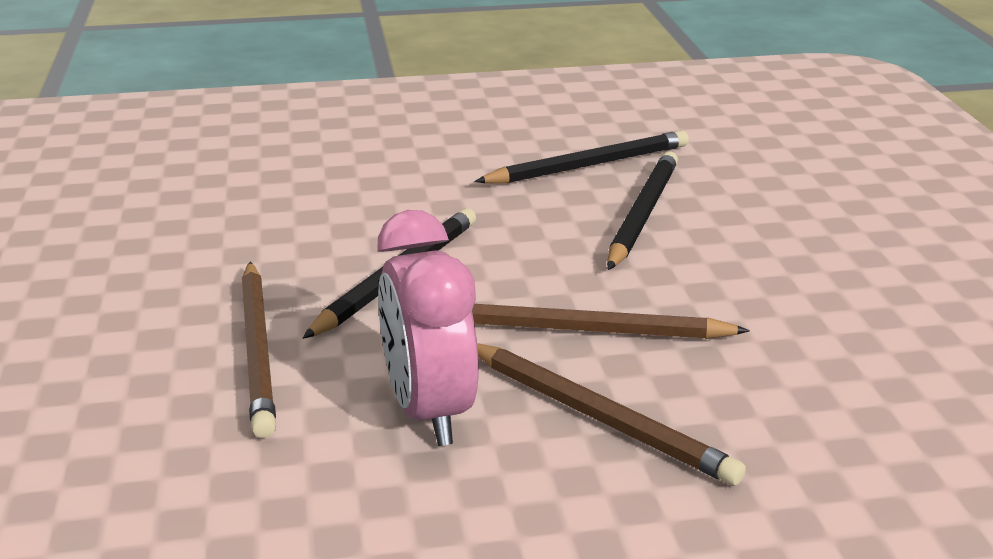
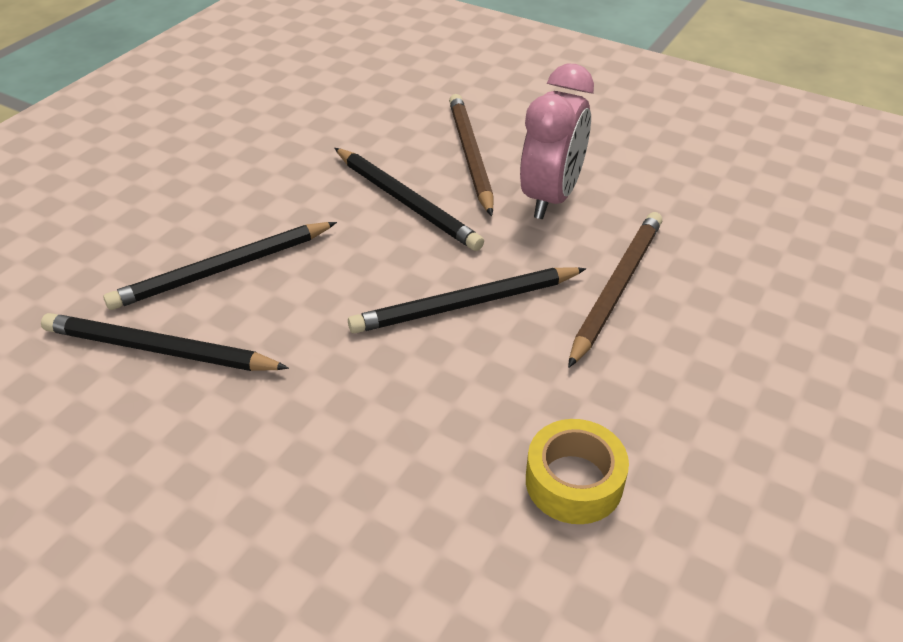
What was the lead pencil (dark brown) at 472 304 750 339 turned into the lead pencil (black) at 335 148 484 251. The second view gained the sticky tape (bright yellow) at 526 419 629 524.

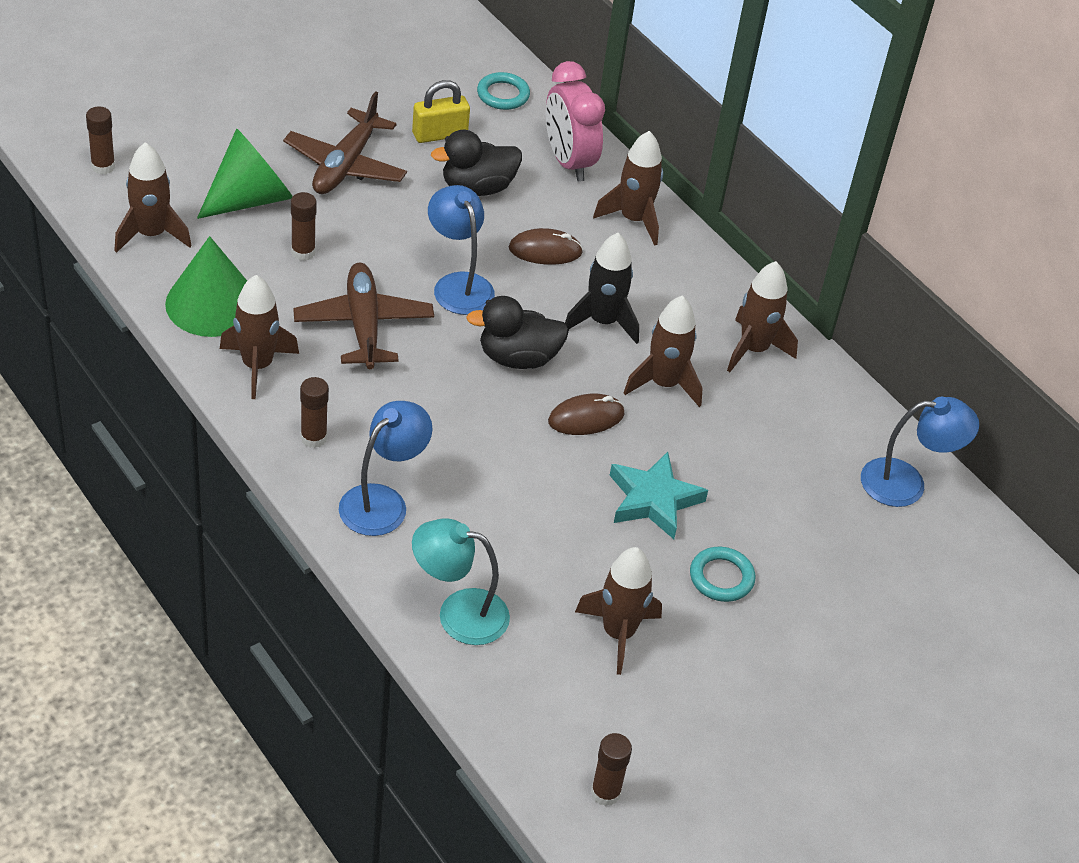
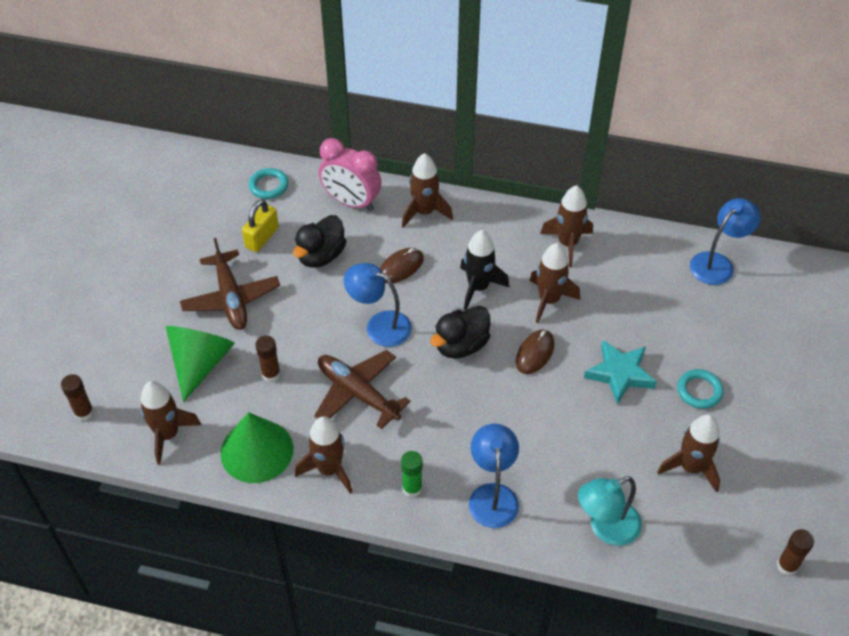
What was the stick of glue (dark brown) at 300 377 329 448 turned into the stick of glue (emerald) at 401 451 423 497.

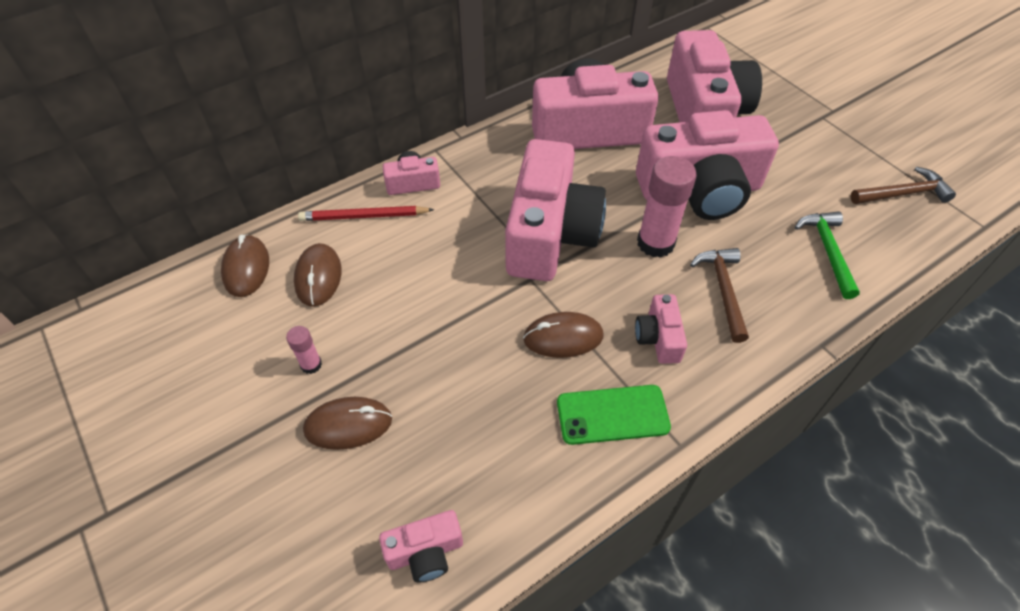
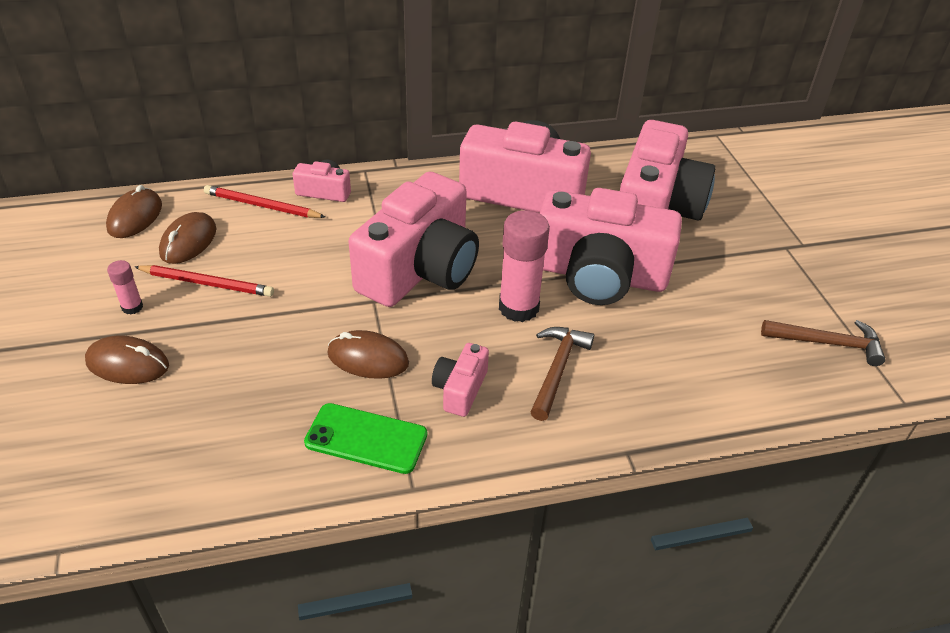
The second view lost the hammer (emerald) at 795 211 860 299. The second view lost the camera (pink) at 379 510 463 582. The second view gained the lead pencil (crimson) at 135 265 274 297.

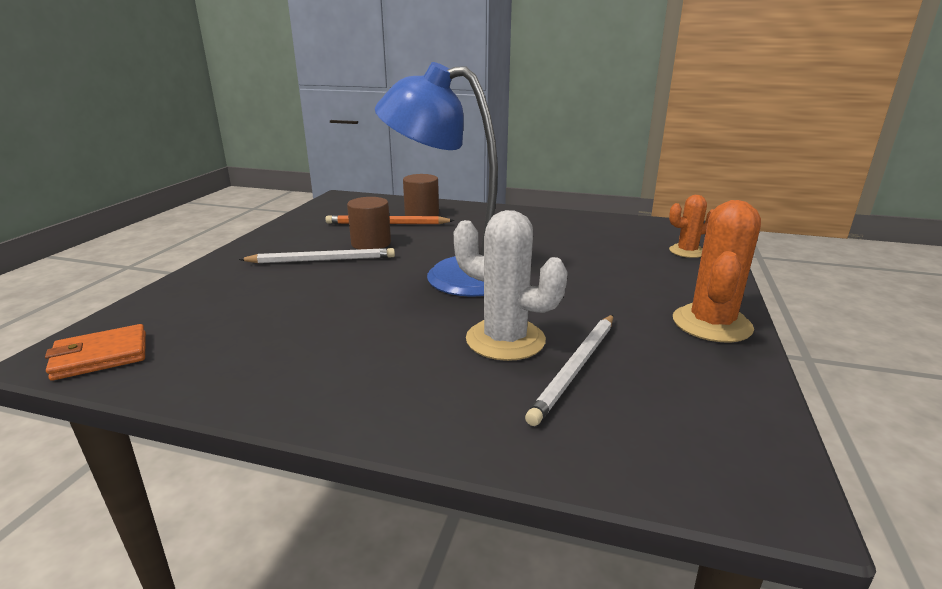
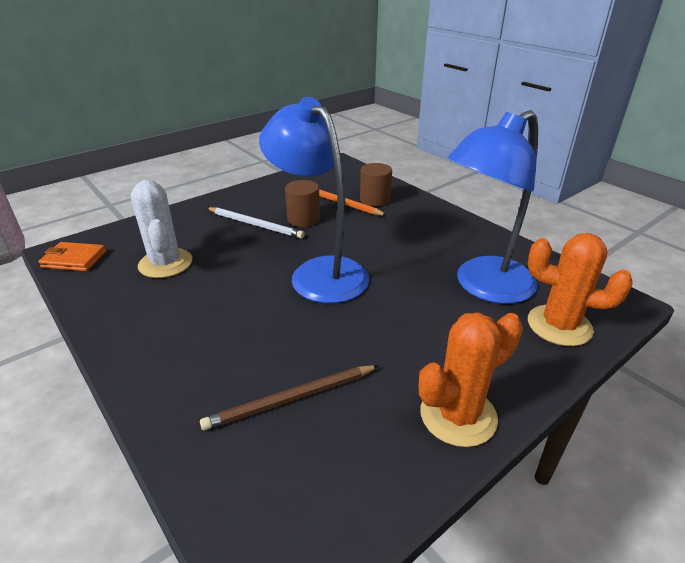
The size of the cactus (orange-coloured) at 669 195 714 258 changed by a factor of 1.65. The cactus (white) ended up elsewhere, having gone from 454 210 568 361 to 131 180 192 278. What was the lead pencil (white) at 525 315 613 426 turned into the lead pencil (dark brown) at 200 365 379 431. The second view gained the desk lamp (royal blue) at 448 110 538 304.

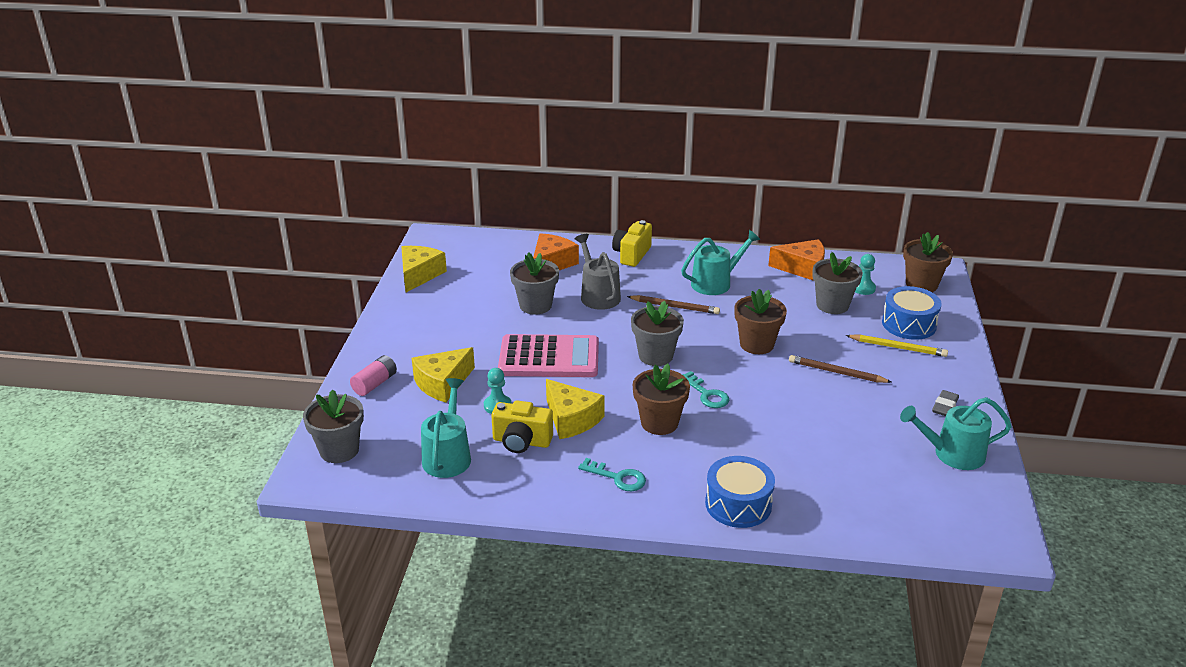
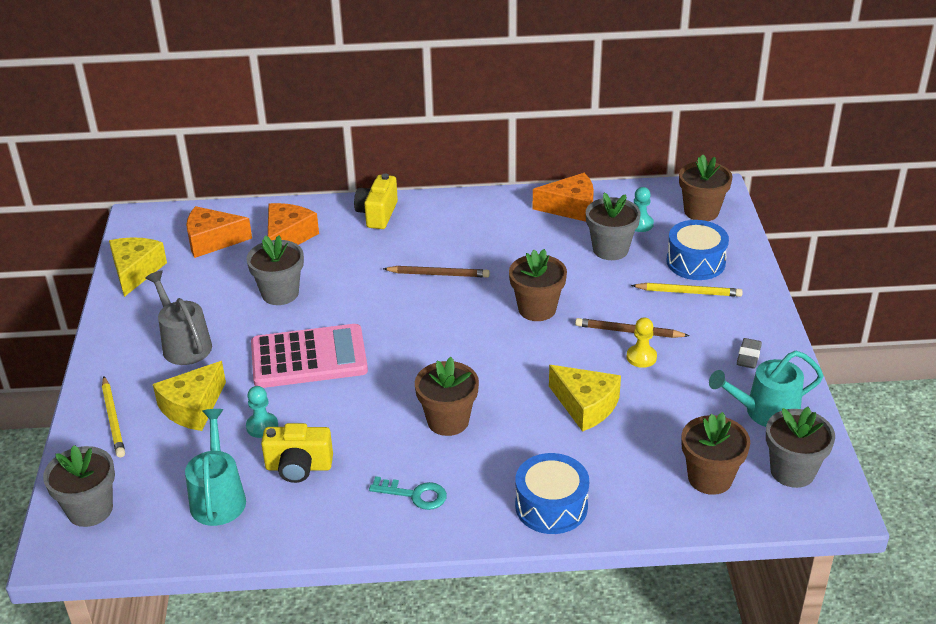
The second view lost the sprinkling can (turquoise) at 681 230 760 295. The sprinkling can (ash-grey) ended up elsewhere, having gone from 575 234 621 310 to 146 270 212 365. The plant pot (ash-grey) ended up elsewhere, having gone from 631 301 684 366 to 766 407 835 488. Where the AA battery (pink) stood at 350 355 397 396, the lead pencil (bright yellow) came to stand at 102 376 125 458. The second view lost the key (turquoise) at 682 371 729 408. The cheese (bright yellow) ended up elsewhere, having gone from 546 379 605 439 to 549 365 621 432. The second view gained the cheese (orange-coloured) at 186 206 252 258. The second view gained the pawn (bright yellow) at 627 317 657 368. The second view gained the plant pot (dark brown) at 682 412 750 495.

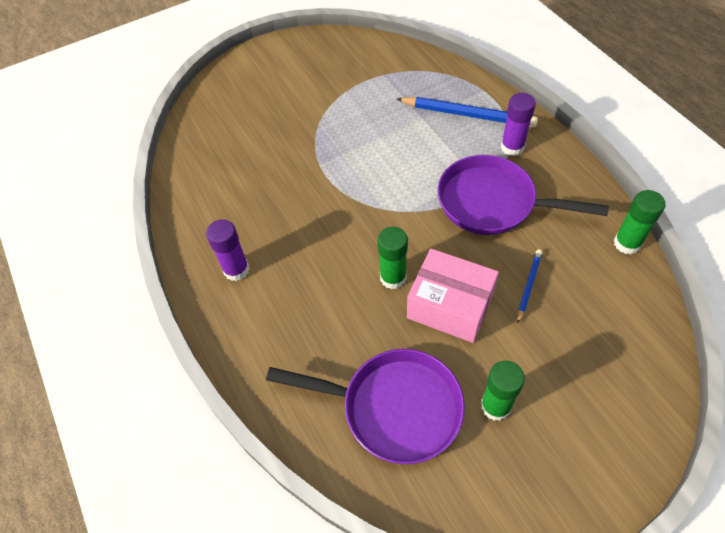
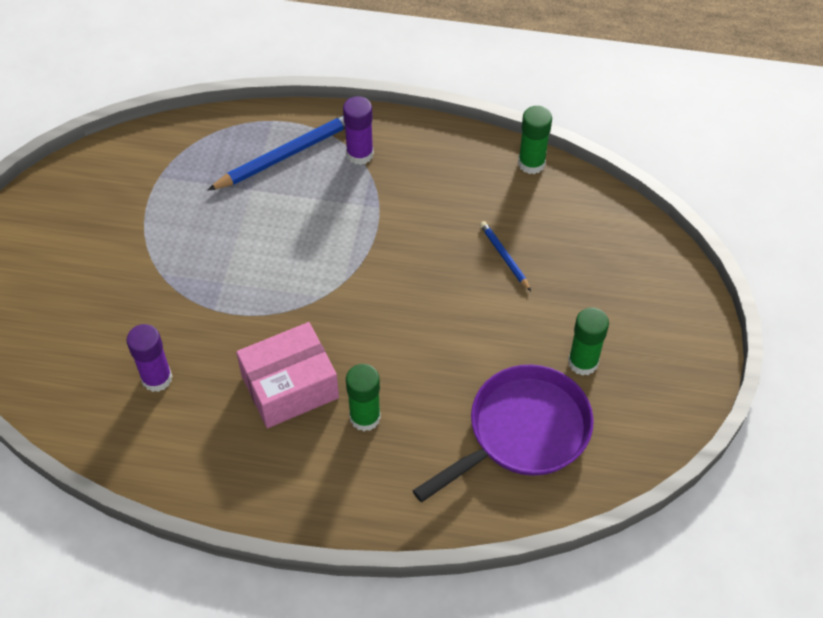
The second view lost the pan (royal purple) at 437 155 609 235. The stick of glue (royal purple) ended up elsewhere, having gone from 206 219 250 281 to 126 324 172 392. The stick of glue (emerald) ended up elsewhere, having gone from 378 227 408 289 to 346 364 381 431. The package (pink) ended up elsewhere, having gone from 407 249 499 343 to 236 322 339 428.

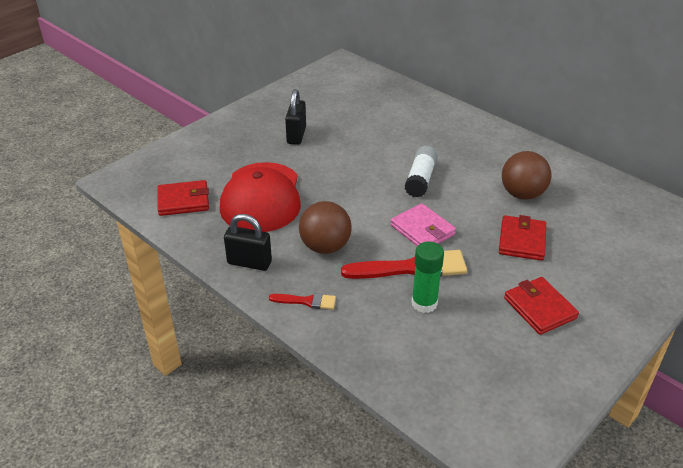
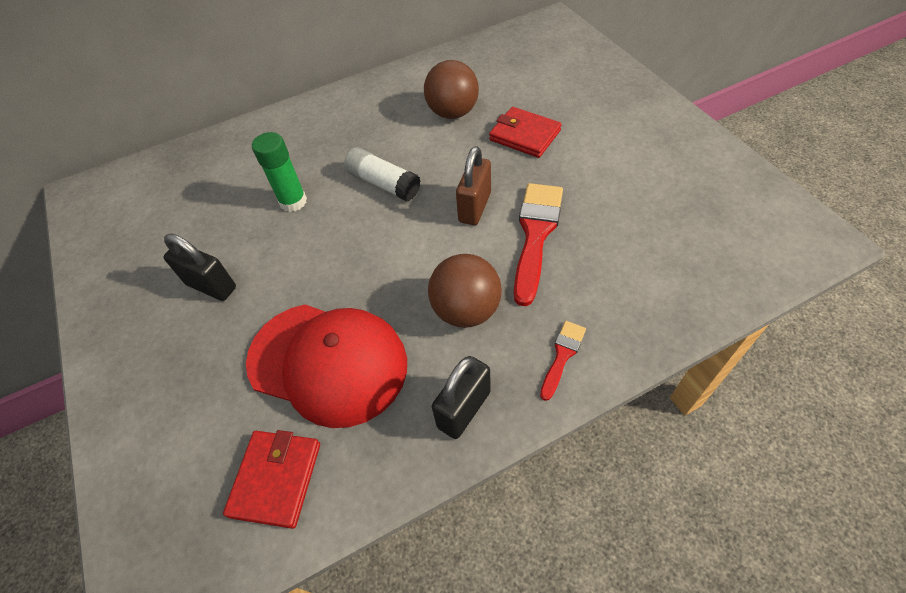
Where the card wallet (pink) stood at 390 203 456 246, the lock (dark brown) came to stand at 456 146 491 225. The stick of glue (emerald) ended up elsewhere, having gone from 411 241 444 313 to 252 132 307 212. The second view lost the card wallet (crimson) at 504 277 579 335.

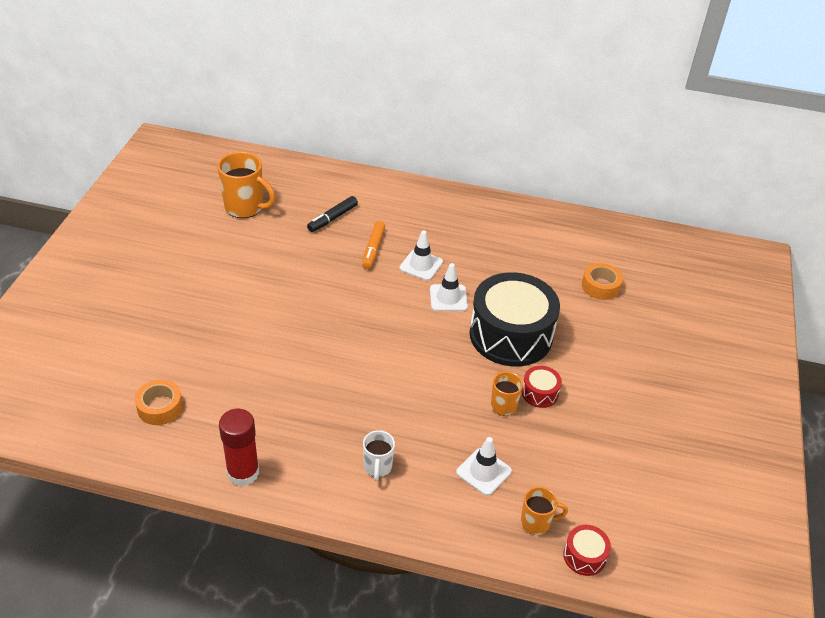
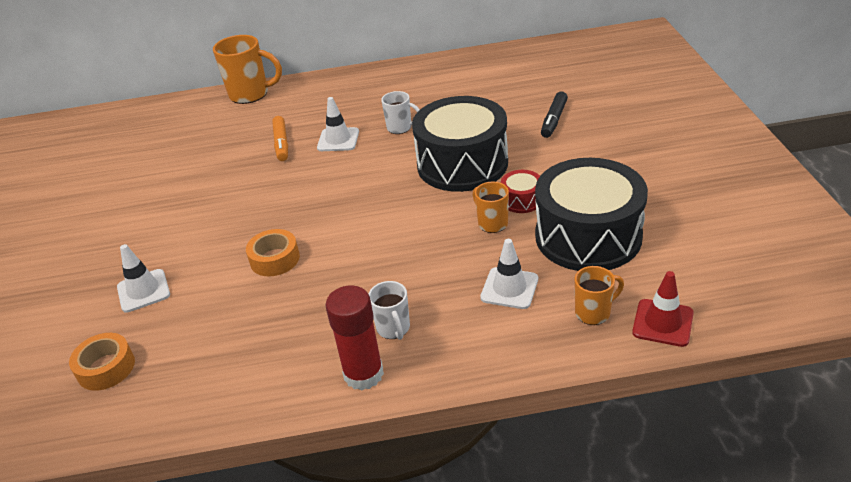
The tea mug (orange-coloured) ended up elsewhere, having gone from 217 152 276 218 to 213 35 282 104. The felt pen (black) ended up elsewhere, having gone from 307 196 358 232 to 541 91 568 138. The traffic cone (white) ended up elsewhere, having gone from 430 263 468 311 to 117 244 170 312. The sticky tape (orange-coloured) ended up elsewhere, having gone from 582 263 623 300 to 246 229 300 276. The stick of glue (crimson) ended up elsewhere, having gone from 219 409 259 486 to 325 285 384 390. Where the drum (crimson) stood at 563 525 611 576, the traffic cone (crimson) came to stand at 632 271 694 347. The second view gained the tea mug (white) at 381 91 420 134. The second view gained the drum (black) at 535 158 648 271.

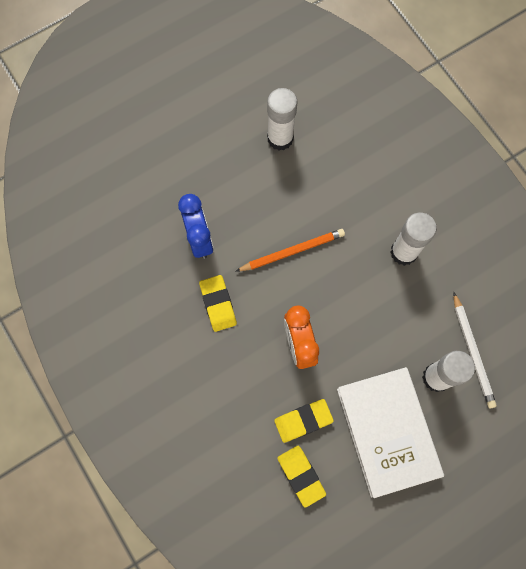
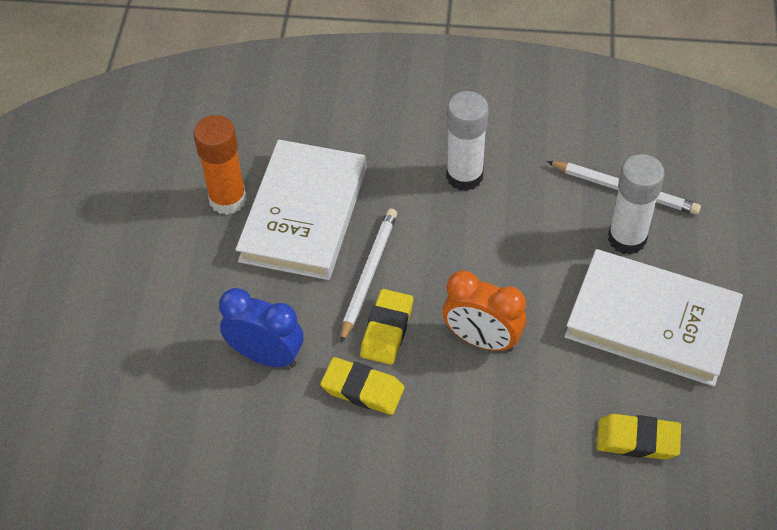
What was the stick of glue (white) at 267 88 297 150 turned into the stick of glue (orange-coloured) at 193 115 247 215. What was the lead pencil (orange-coloured) at 235 229 345 272 turned into the lead pencil (white) at 340 209 397 343. The eraser (bright yellow) ended up elsewhere, having gone from 274 399 334 443 to 360 289 413 365. The second view gained the book (white) at 235 139 367 280.

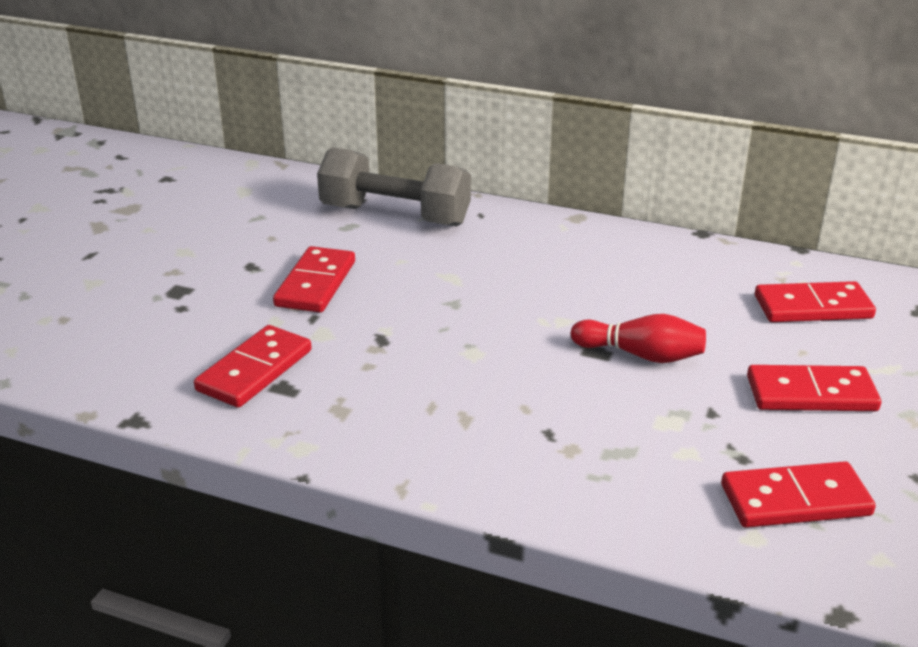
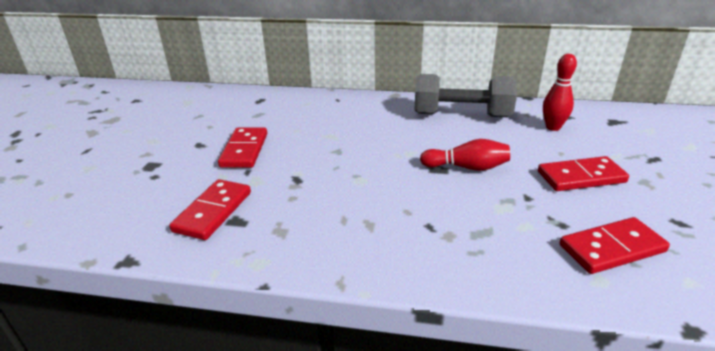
The dumbbell (ash-grey) ended up elsewhere, having gone from 317 147 471 227 to 415 74 517 117. Where the domino (crimson) stood at 755 281 876 322, the bowling pin (crimson) came to stand at 543 54 577 131.

